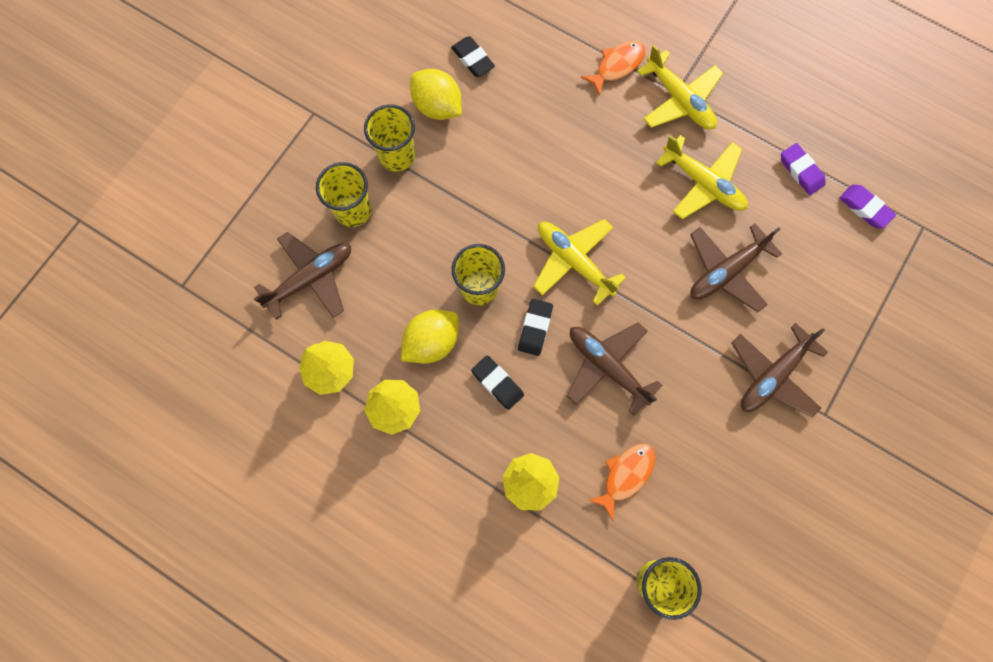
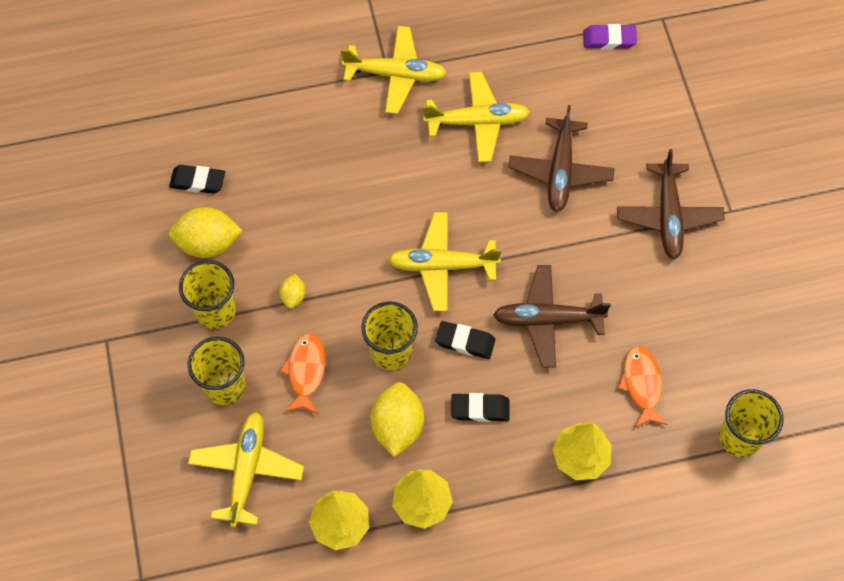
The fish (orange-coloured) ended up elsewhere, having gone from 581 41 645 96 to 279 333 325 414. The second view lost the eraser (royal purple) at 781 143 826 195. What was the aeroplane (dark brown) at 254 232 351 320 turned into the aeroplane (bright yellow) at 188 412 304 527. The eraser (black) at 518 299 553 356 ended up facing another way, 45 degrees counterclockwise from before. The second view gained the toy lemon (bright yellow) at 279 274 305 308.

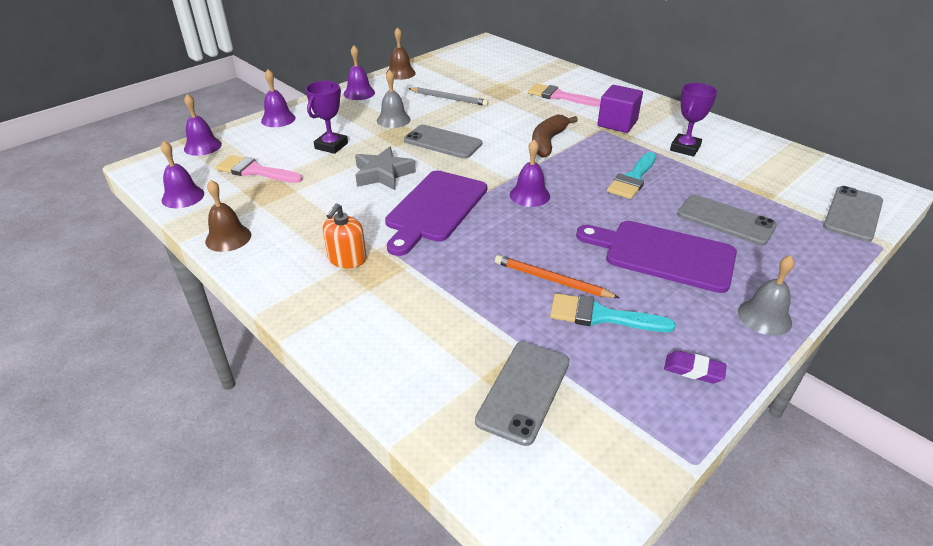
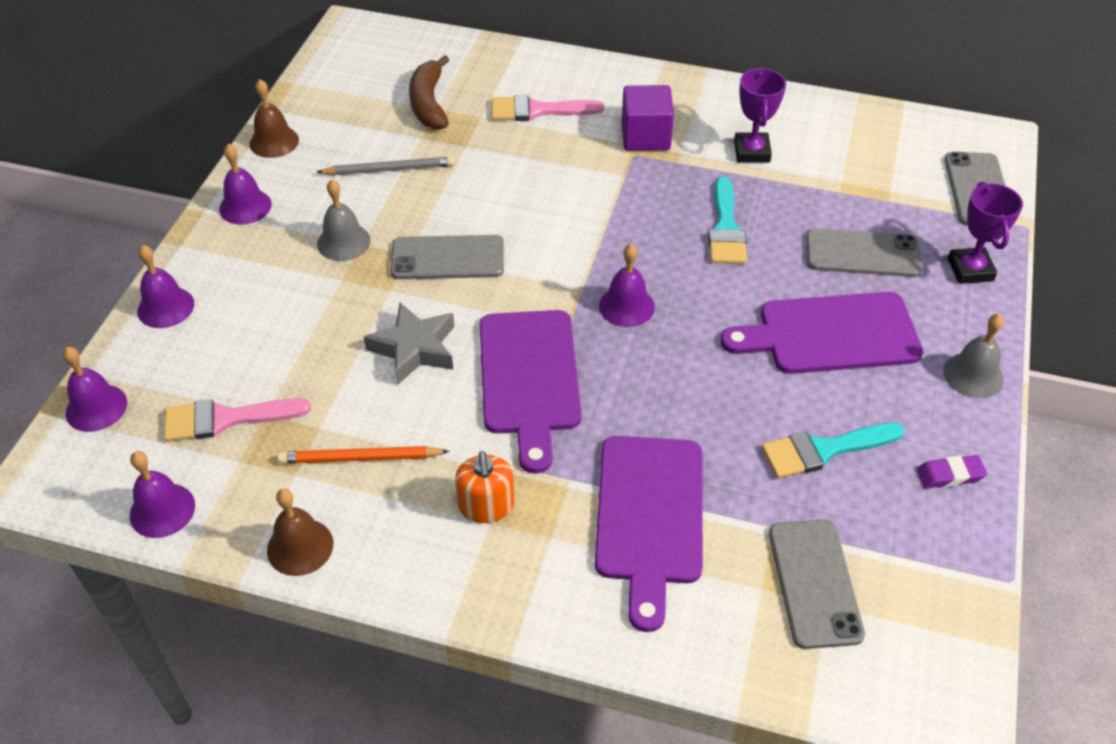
The award cup (royal purple) ended up elsewhere, having gone from 305 81 348 154 to 948 182 1023 284. The banana fruit (dark brown) ended up elsewhere, having gone from 532 114 578 157 to 409 55 449 130. The lead pencil (orange-coloured) ended up elsewhere, having gone from 495 255 619 298 to 278 446 450 464. The second view gained the cutting board (royal purple) at 595 436 703 632.

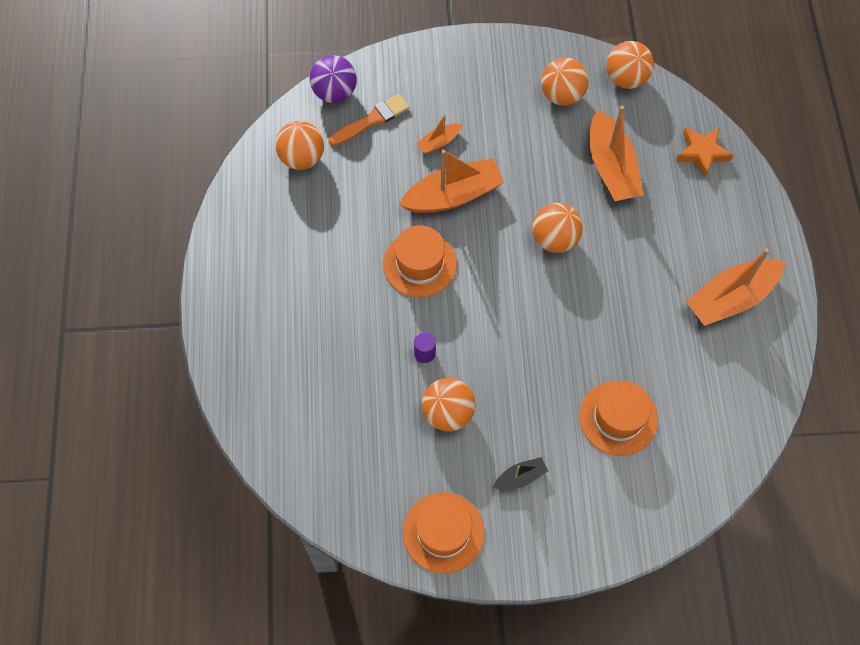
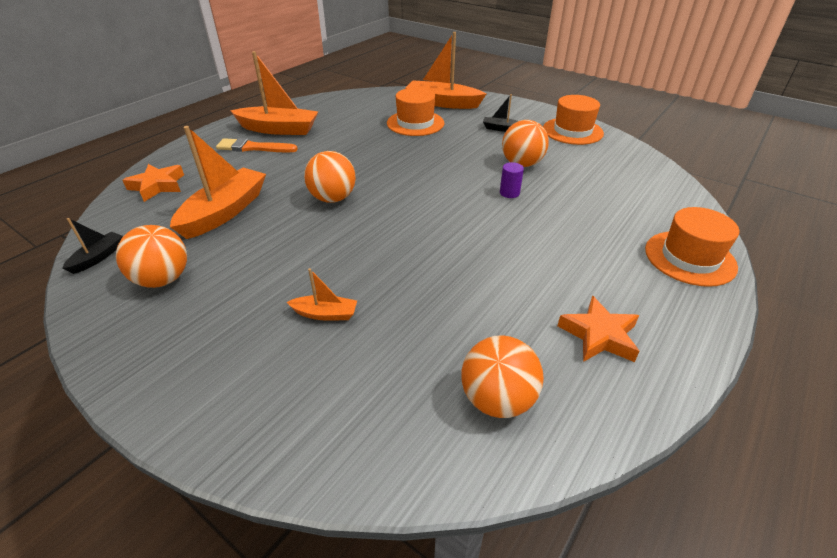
Where the play ball (orange-coloured) stood at 606 41 654 89, the sailboat (black) came to stand at 62 218 123 274. The second view lost the play ball (royal purple) at 310 55 357 103. The brush (orange-coloured) ended up elsewhere, having gone from 329 94 409 146 to 216 138 298 152. The sailboat (orange-coloured) ended up elsewhere, having gone from 398 149 504 213 to 406 32 486 109. The hat (orange-coloured) ended up elsewhere, having gone from 383 225 457 297 to 645 207 739 287. The second view gained the star (orange-coloured) at 557 296 640 362.

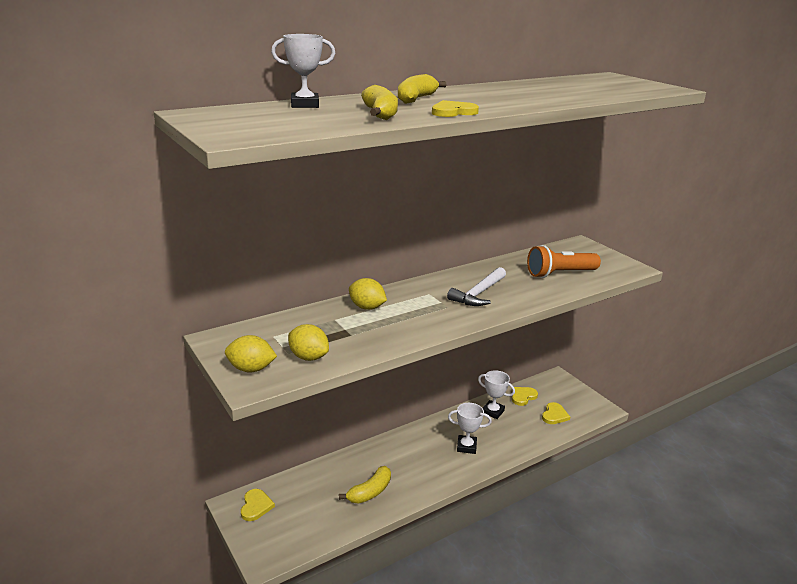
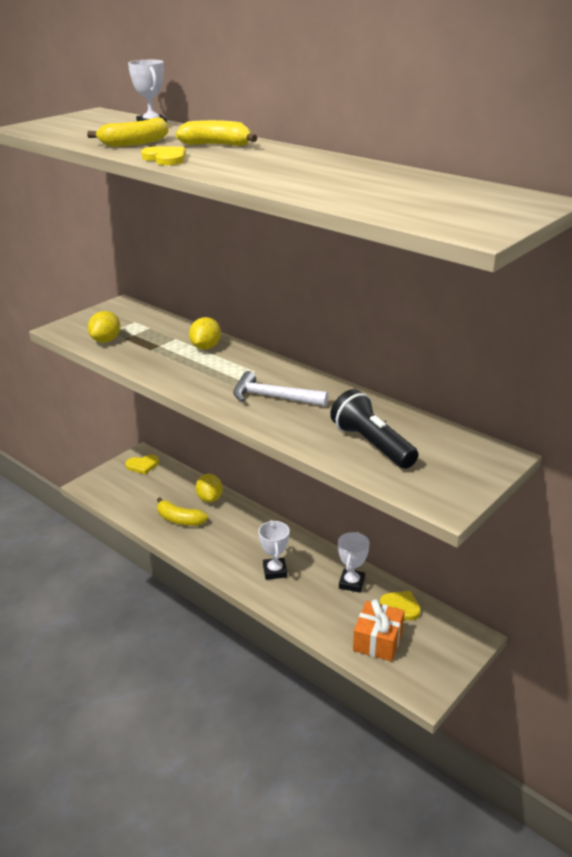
What was the torch (orange-coloured) at 527 245 601 278 turned into the torch (black) at 330 389 418 469. The toy lemon (bright yellow) ended up elsewhere, having gone from 225 335 277 372 to 195 474 223 503. Where the heart (bright yellow) stood at 542 402 570 424, the present (orange-coloured) came to stand at 353 599 405 662.

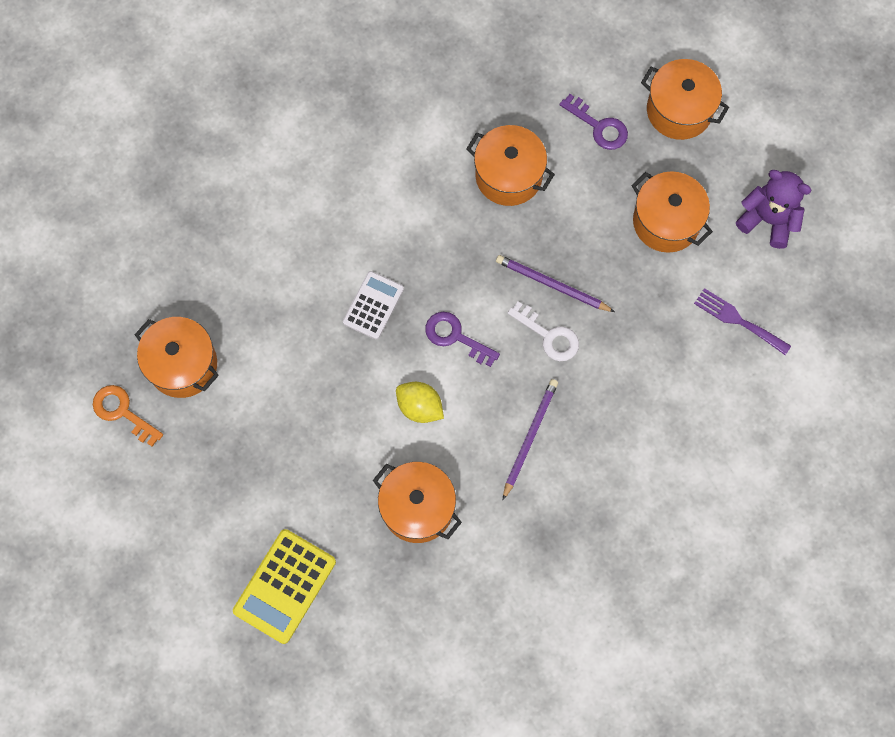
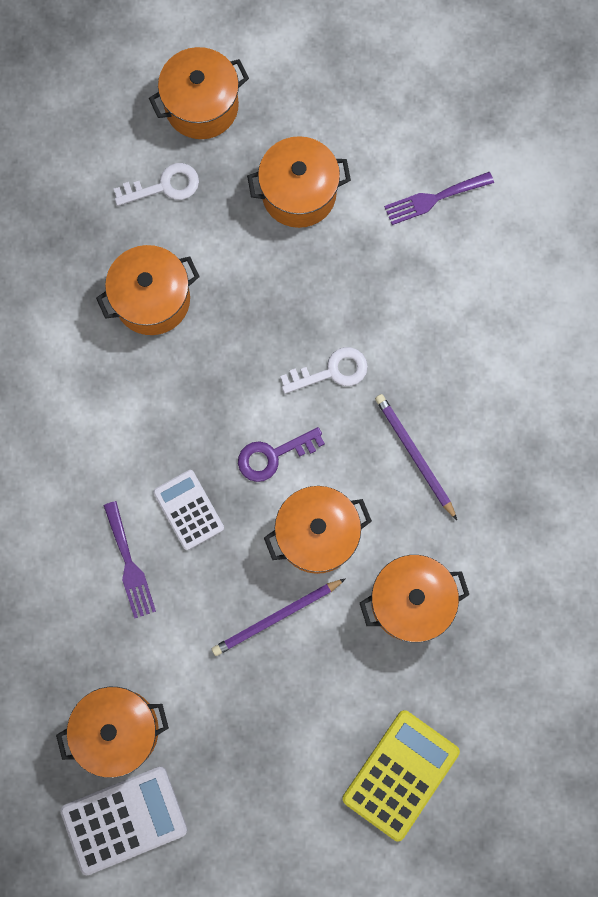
What was the key (royal purple) at 560 94 628 150 turned into the key (white) at 114 163 199 206. The second view lost the teddy (royal purple) at 736 170 811 249. The lead pencil (royal purple) ended up elsewhere, having gone from 496 255 615 312 to 212 578 346 656. Where the toy lemon (bright yellow) stood at 396 382 444 423, the pot (orange-coloured) came to stand at 264 486 372 574. Where the key (orange-coloured) stood at 93 385 163 446, the adding machine (white) came to stand at 61 766 187 875. The adding machine (bright yellow) at 233 529 336 644 ended up facing another way, 120 degrees counterclockwise from before. The second view gained the fork (royal purple) at 103 501 156 618.

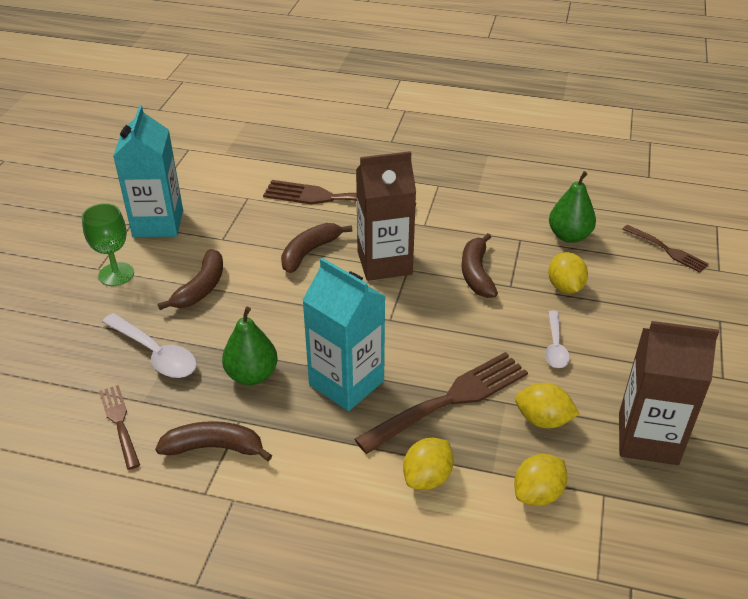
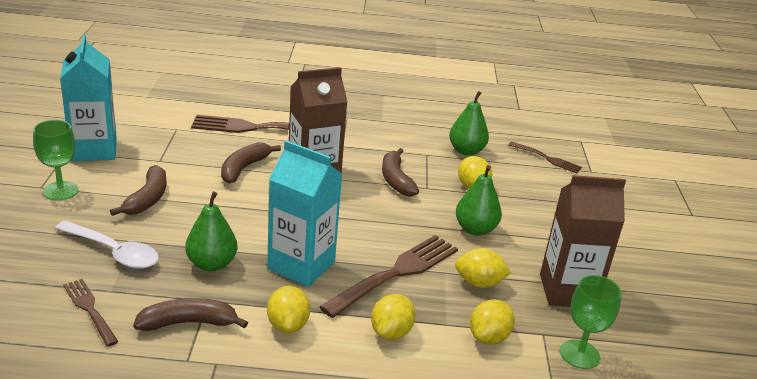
Where the spoon (white) stood at 545 311 570 368, the toy pear (emerald) came to stand at 456 165 502 236. The second view gained the wine glass (emerald) at 560 275 622 369. The second view gained the toy lemon (bright yellow) at 267 286 310 333.

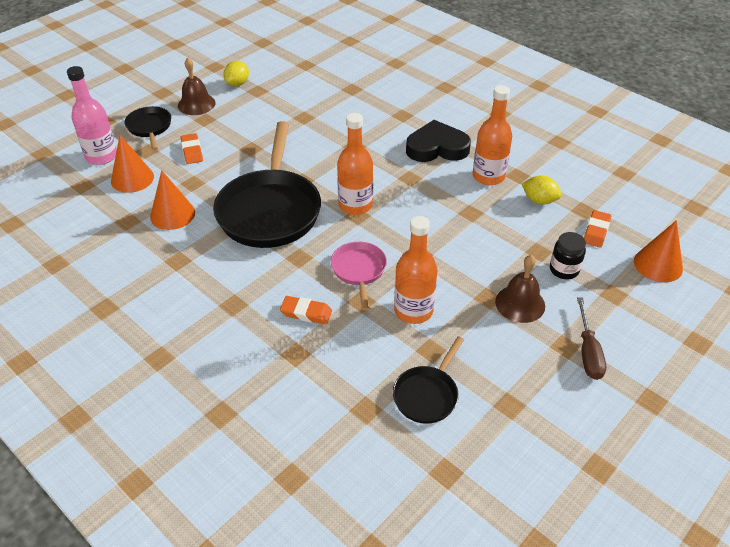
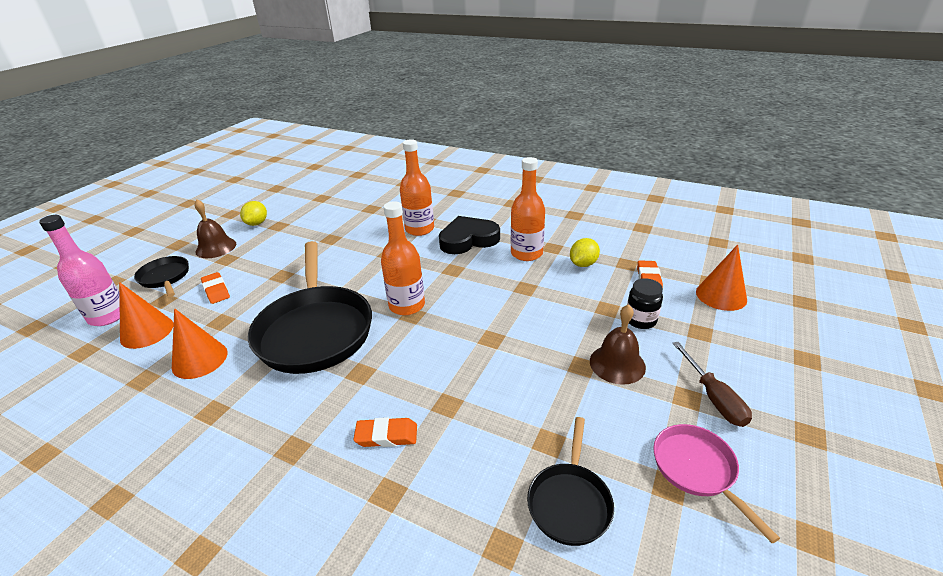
The toy lemon (bright yellow) at 522 175 562 205 ended up facing another way, 60 degrees counterclockwise from before. The flask (orange-coloured) ended up elsewhere, having gone from 394 216 437 324 to 400 139 434 236. The pan (pink) ended up elsewhere, having gone from 331 242 387 311 to 653 424 780 543.

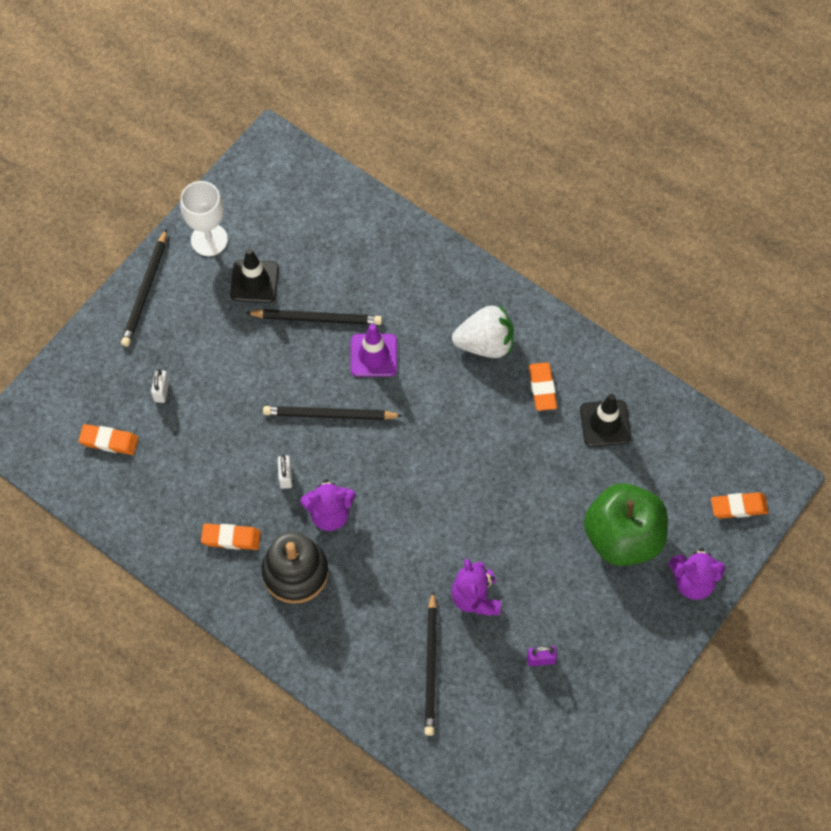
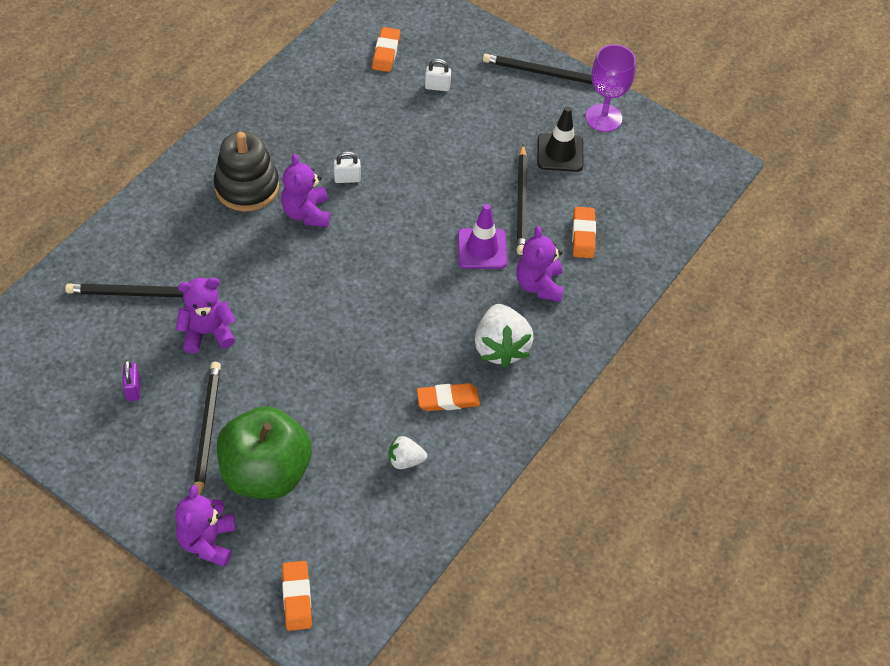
What was the wine glass (white) at 180 181 228 256 turned into the wine glass (royal purple) at 585 44 636 132. Where the traffic cone (black) stood at 580 394 631 447, the berry (white) came to stand at 389 436 427 469. The lead pencil (black) ended up elsewhere, having gone from 263 406 403 420 to 194 362 221 495. The eraser (orange-coloured) ended up elsewhere, having gone from 201 524 261 550 to 572 207 596 258. The second view gained the teddy (royal purple) at 516 226 564 302.

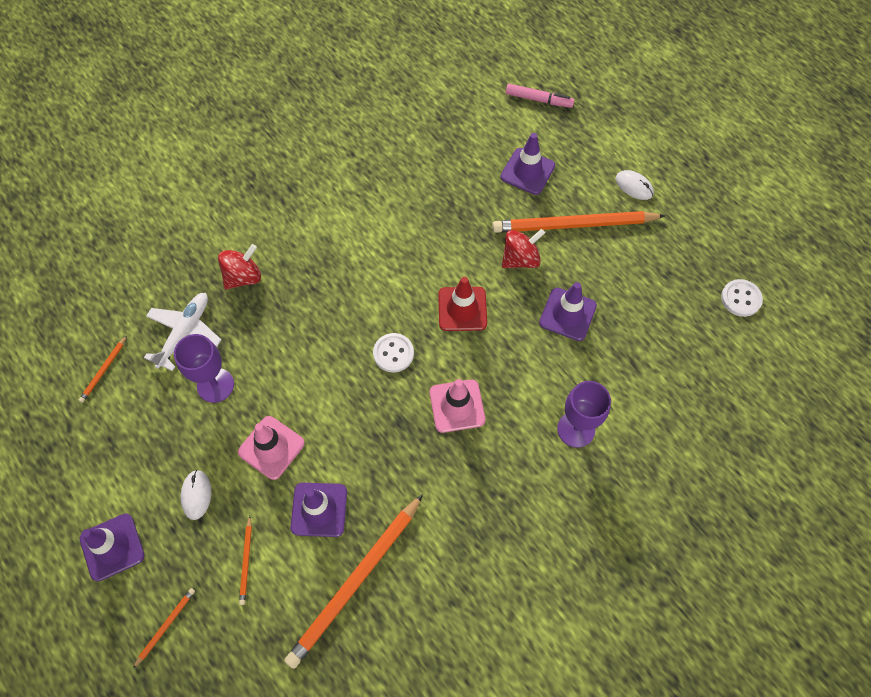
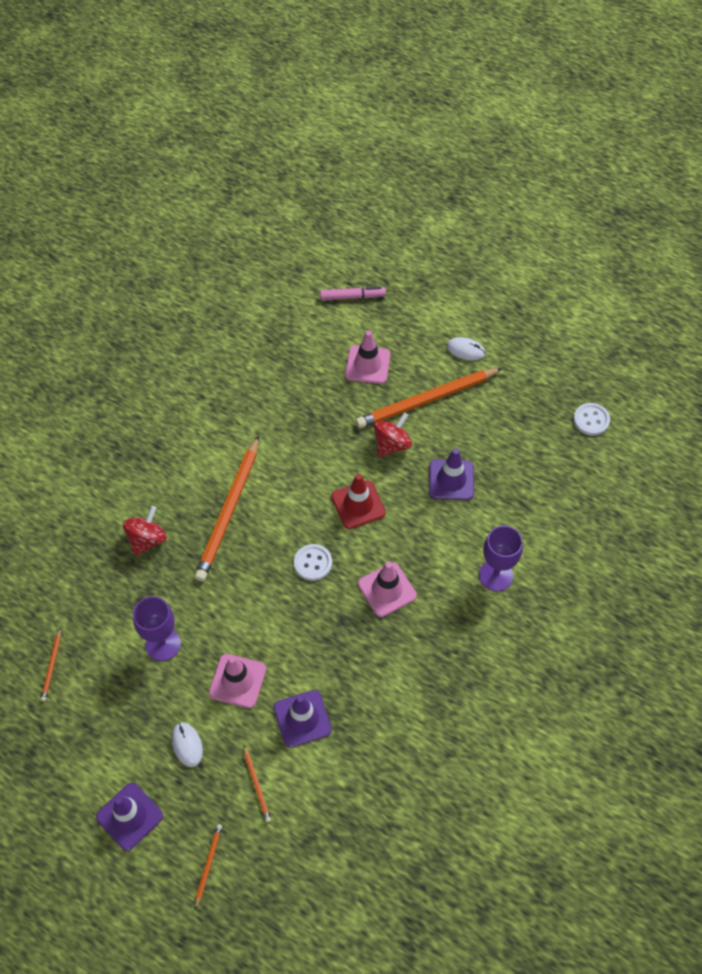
What was the traffic cone (royal purple) at 501 133 555 195 turned into the traffic cone (pink) at 345 330 390 384. The second view lost the aeroplane (white) at 144 293 221 371. The lead pencil (orange-coloured) ended up elsewhere, having gone from 284 494 423 669 to 194 435 259 582.

